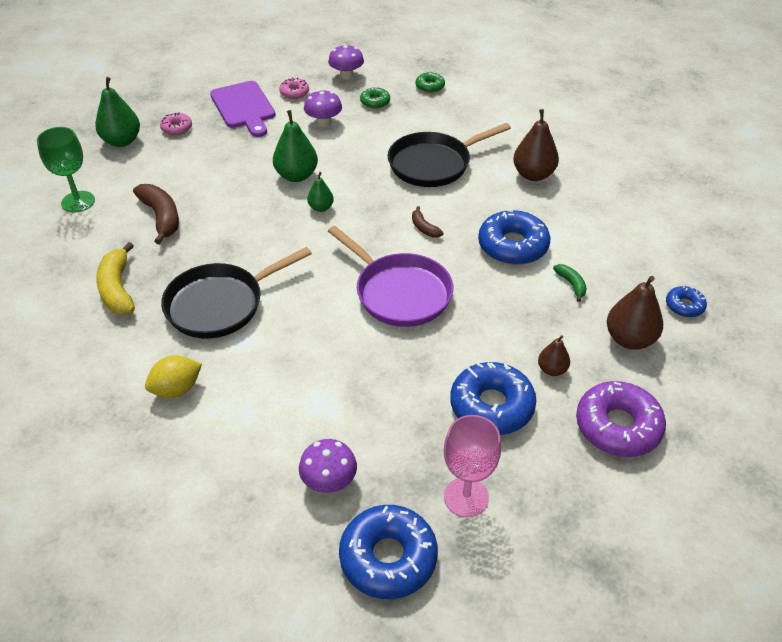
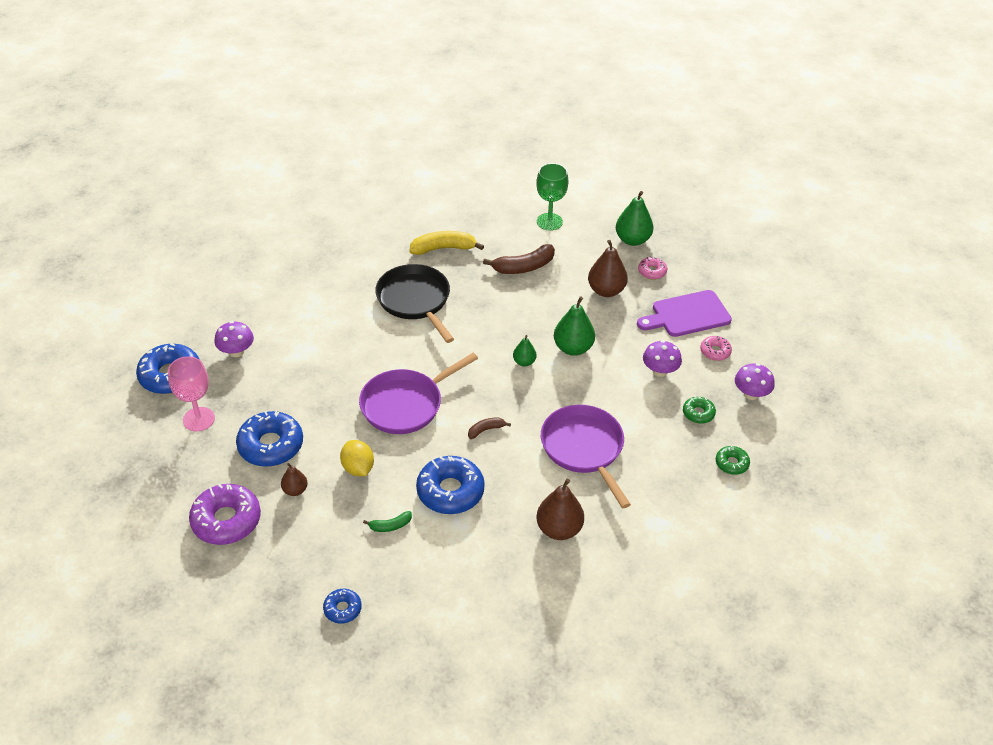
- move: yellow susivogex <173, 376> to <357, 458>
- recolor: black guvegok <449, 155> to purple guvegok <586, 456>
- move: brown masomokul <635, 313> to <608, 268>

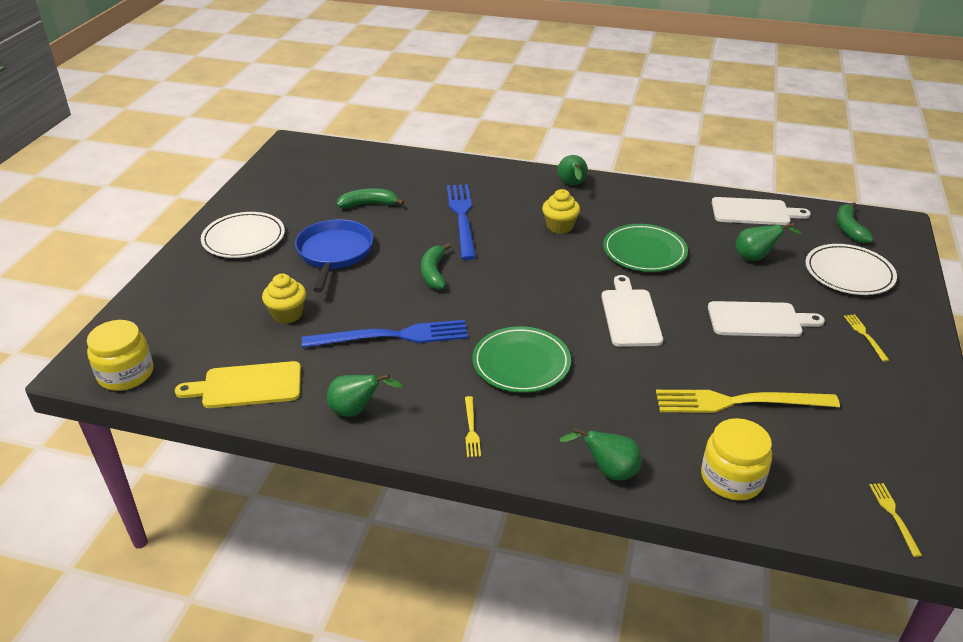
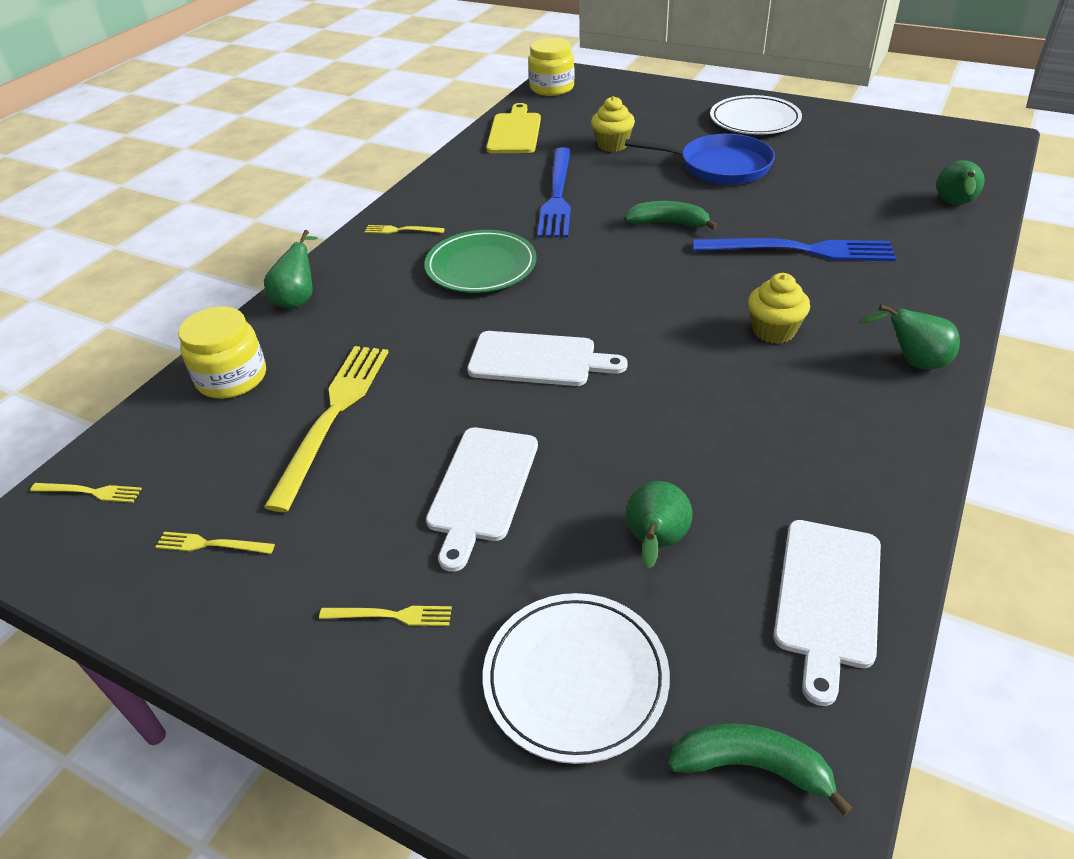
- move: green masomokul <365, 395> to <960, 182>
- delete: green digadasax <370, 198>
- delete: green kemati <645, 248>
- insert: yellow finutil <215, 543>

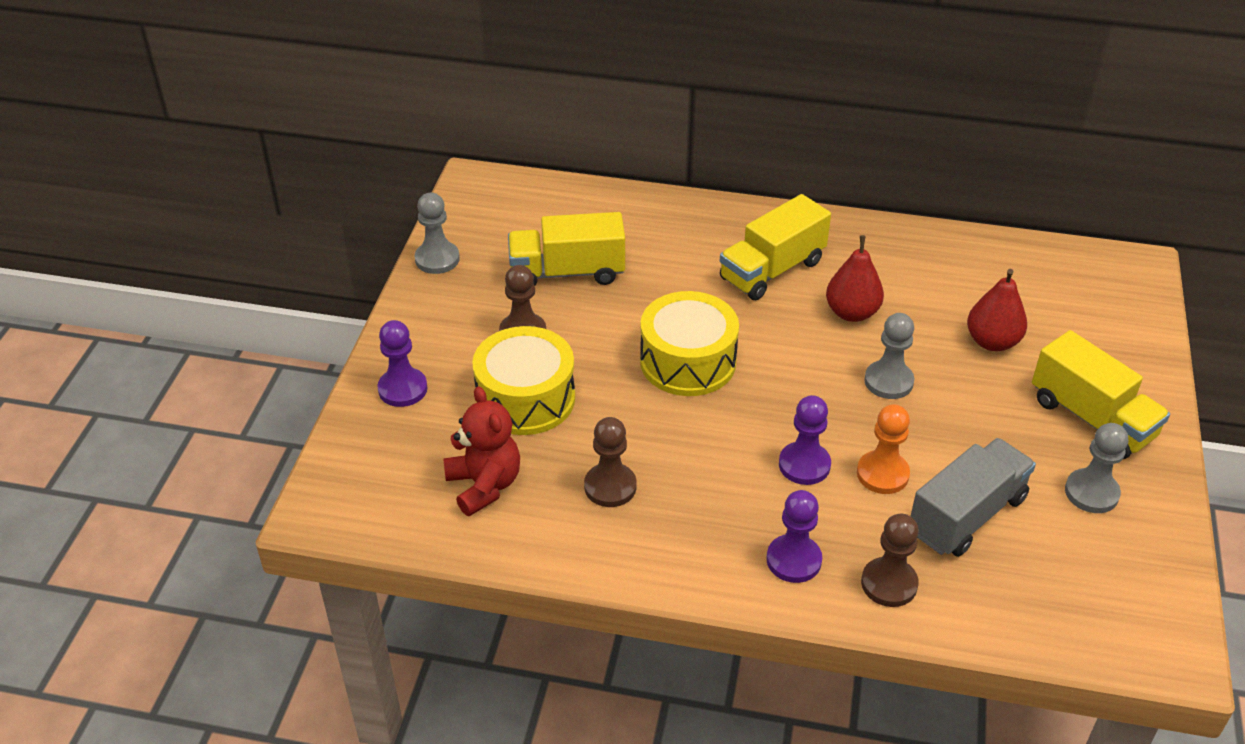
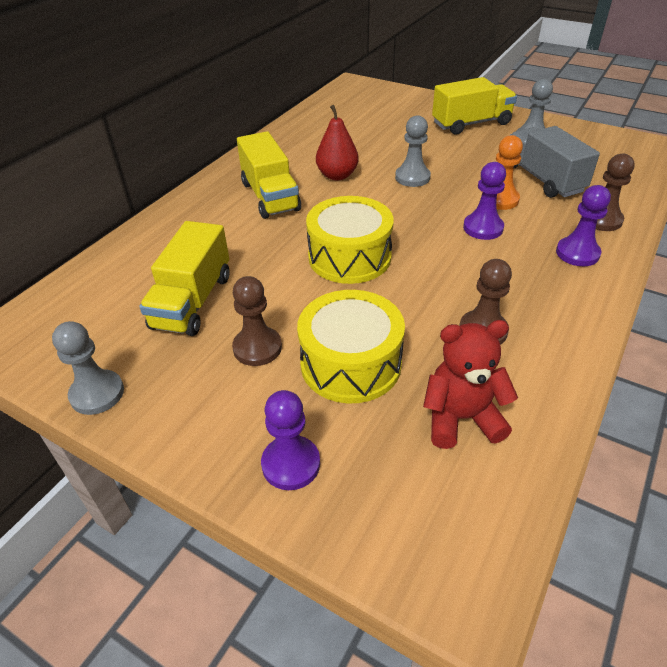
- delete: red masomokul <997, 310>

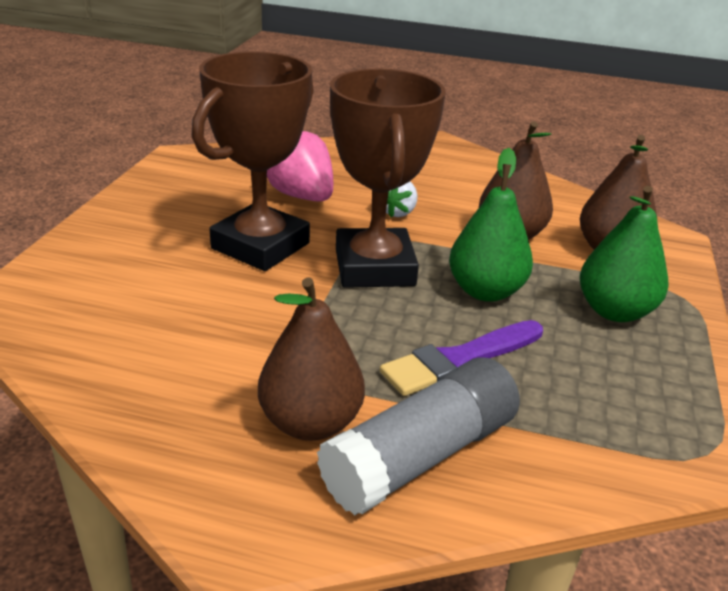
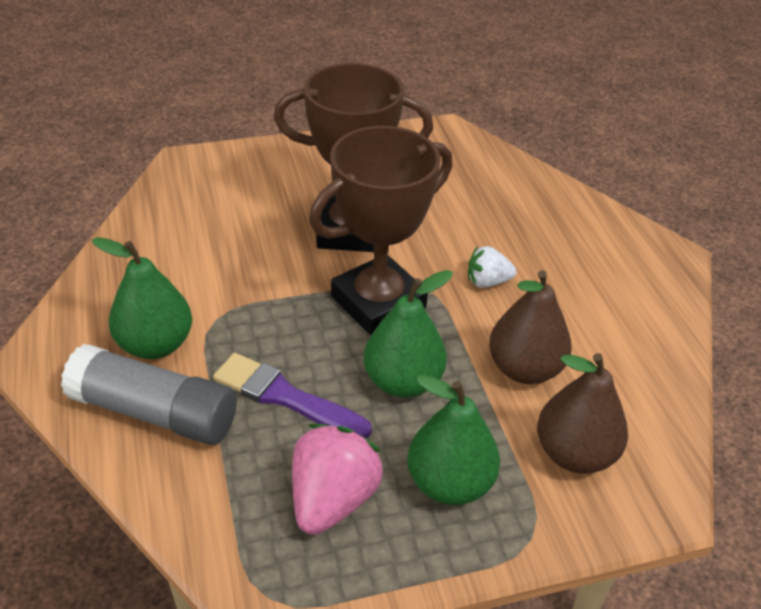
- recolor: brown masomokul <311, 359> to green masomokul <142, 298>
- move: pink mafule <300, 166> to <337, 479>

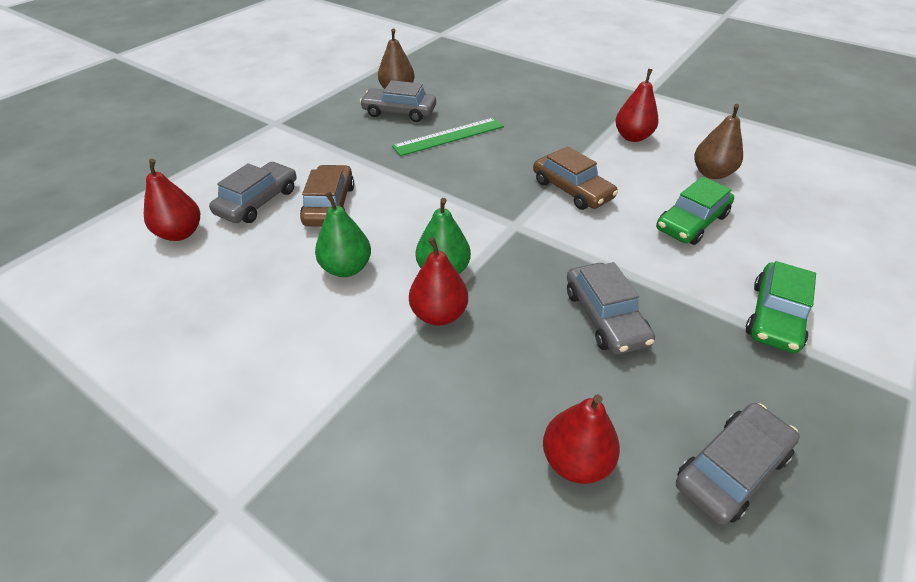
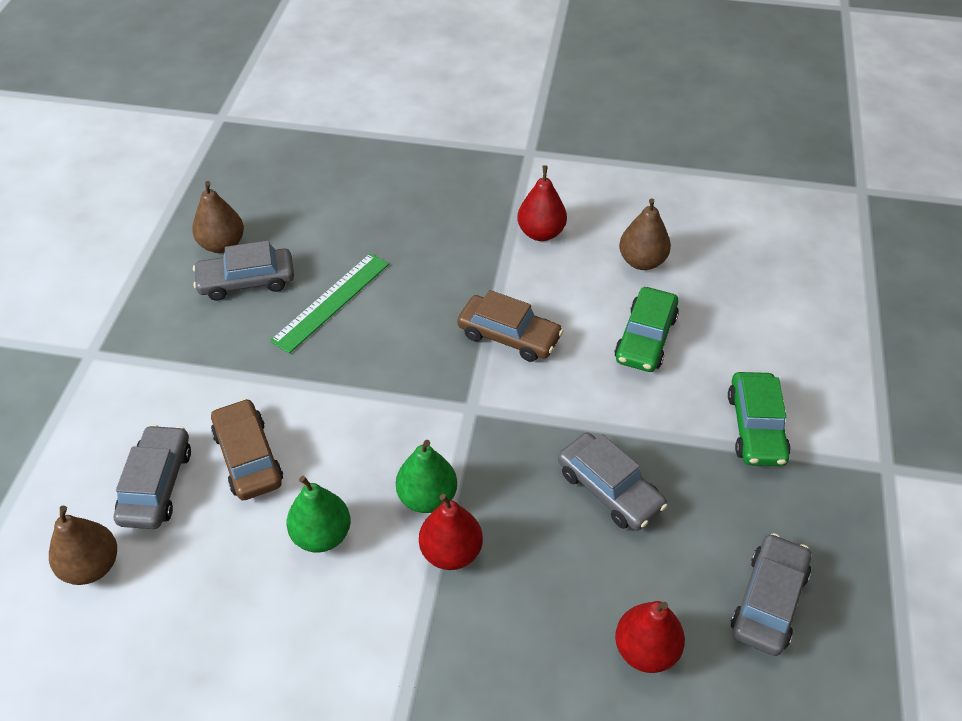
- recolor: red masomokul <172, 200> to brown masomokul <83, 545>

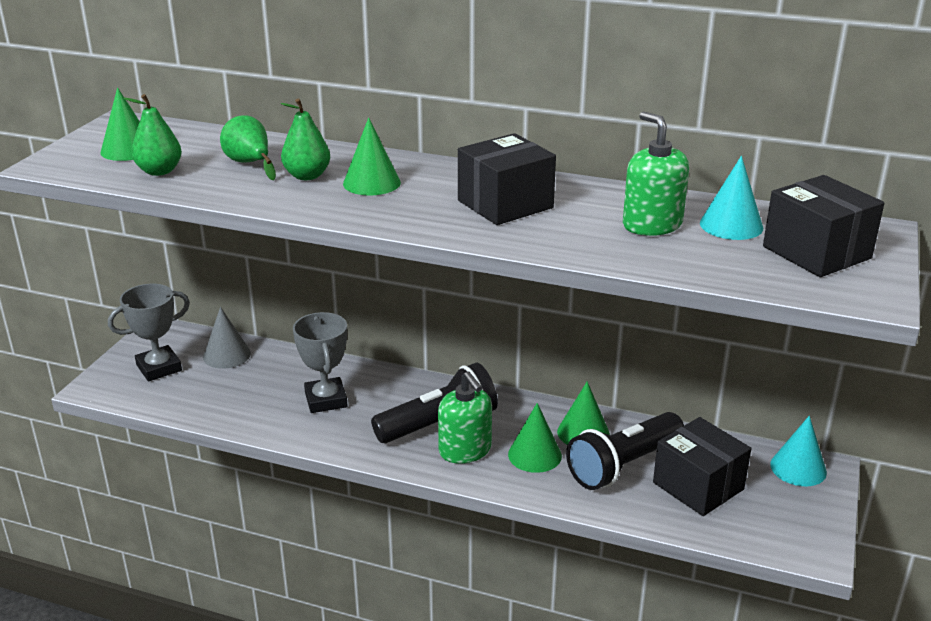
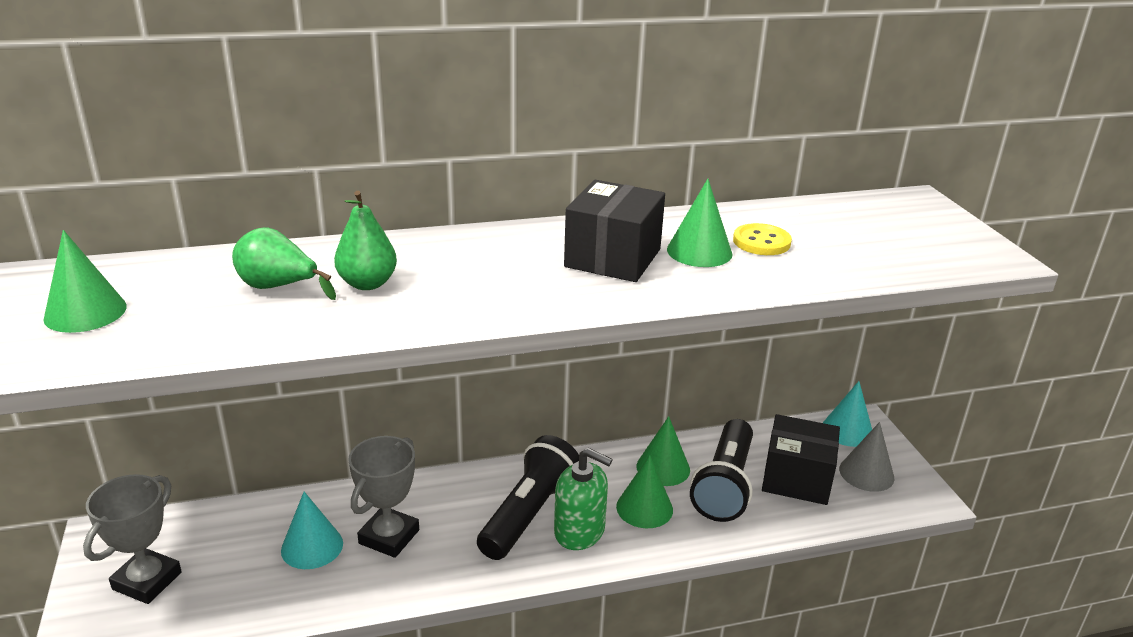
- delete: green masomokul <152, 135>
- move: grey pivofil <227, 338> to <866, 457>
- rotate: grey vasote <320, 362> = <383, 497> 75 degrees clockwise
- move: green pivofil <372, 156> to <700, 223>
- replace: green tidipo <656, 173> to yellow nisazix <762, 239>
- move: turquoise pivofil <731, 198> to <312, 530>
- delete: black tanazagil <823, 226>

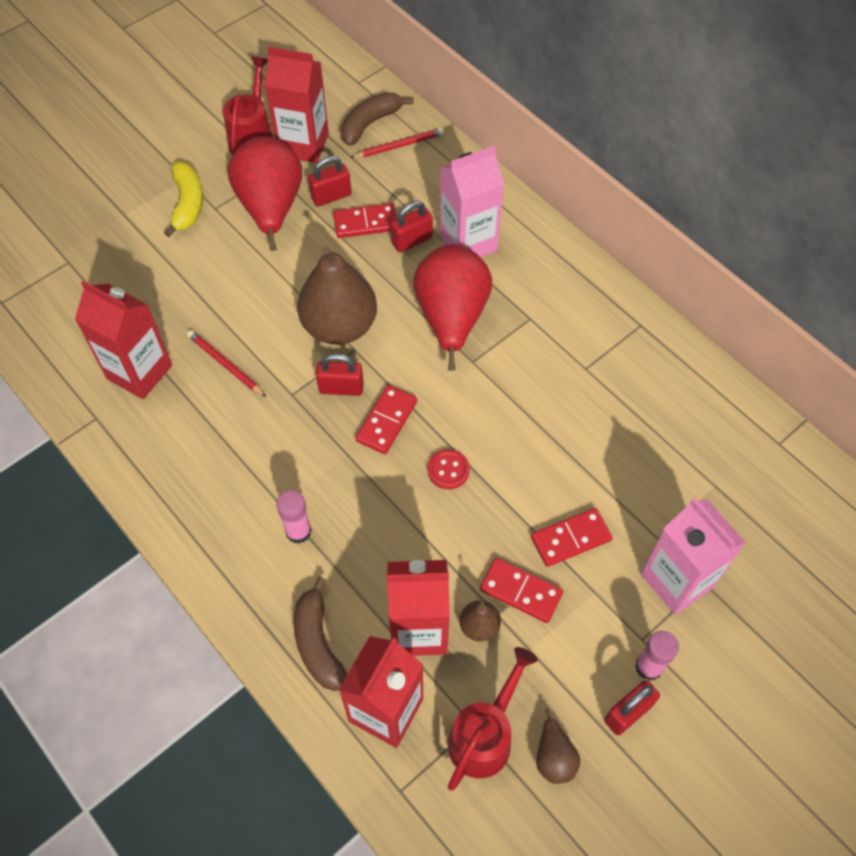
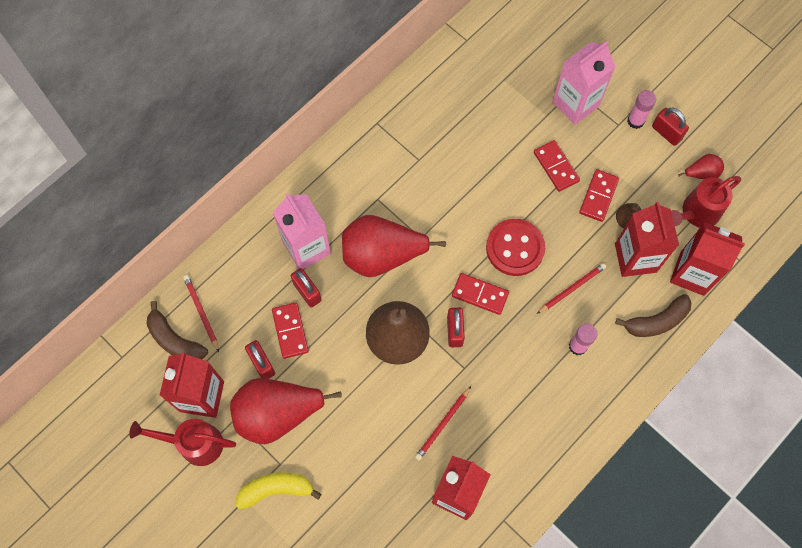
- resize: red nisazix <449, 469> = <515, 247> x1.92
- rotate: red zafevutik <493, 719> = <706, 201> 60 degrees counterclockwise
- recolor: brown masomokul <558, 746> to red masomokul <701, 167>
- insert: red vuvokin <571, 288>

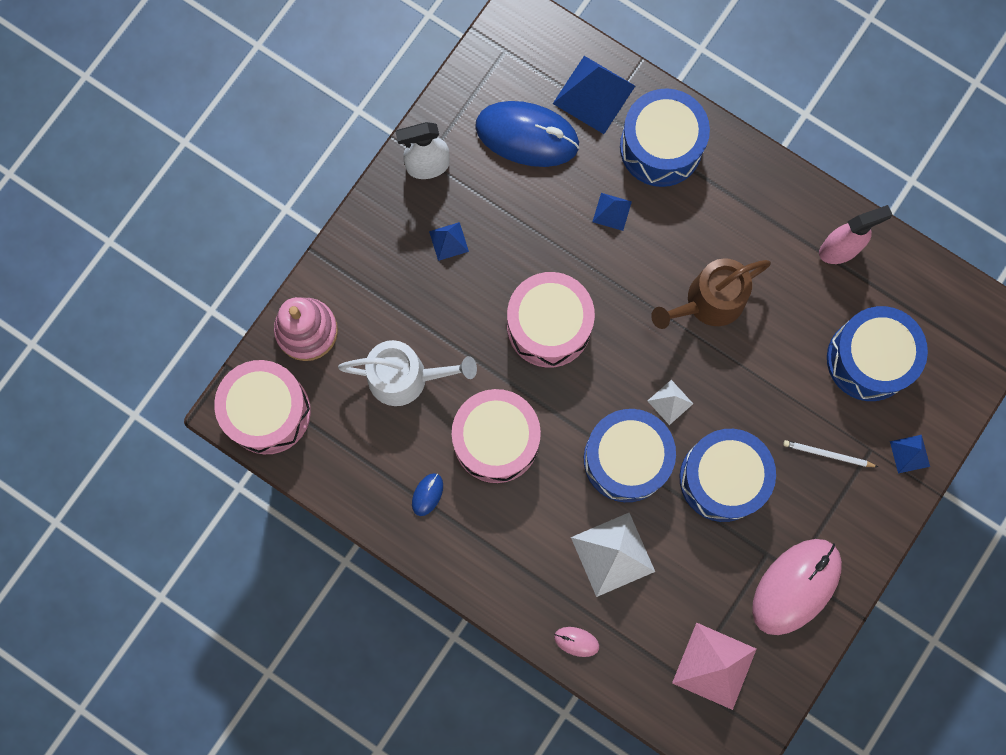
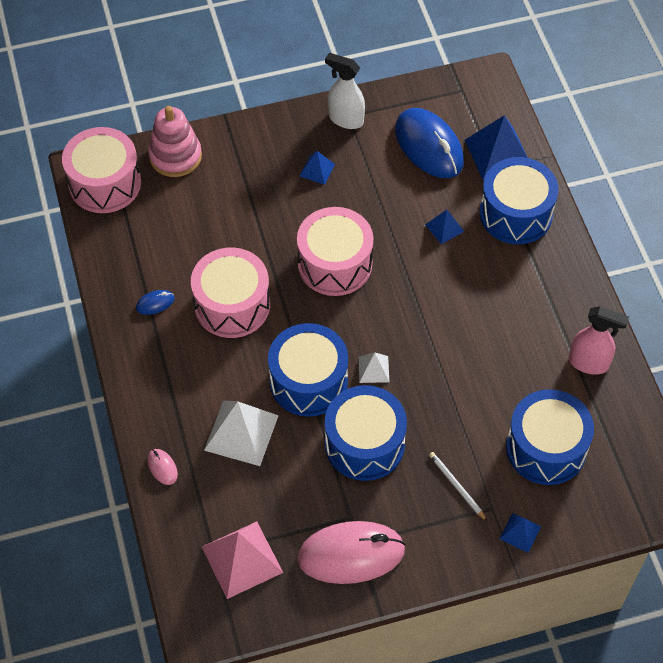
- delete: white zafevutik <407, 373>
- delete: brown zafevutik <711, 293>

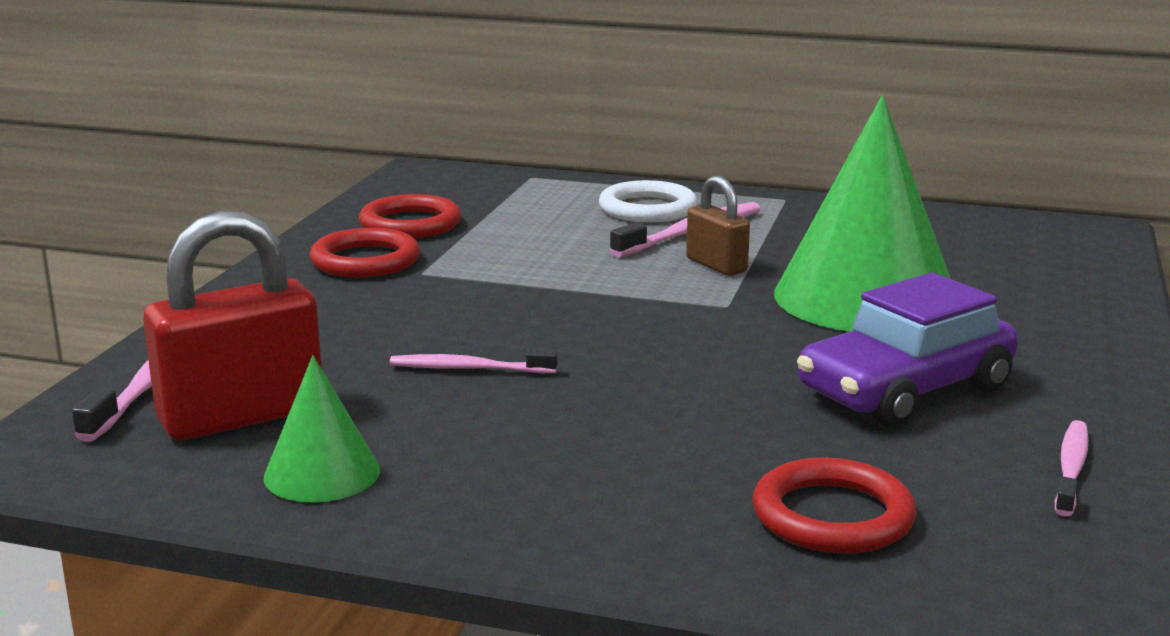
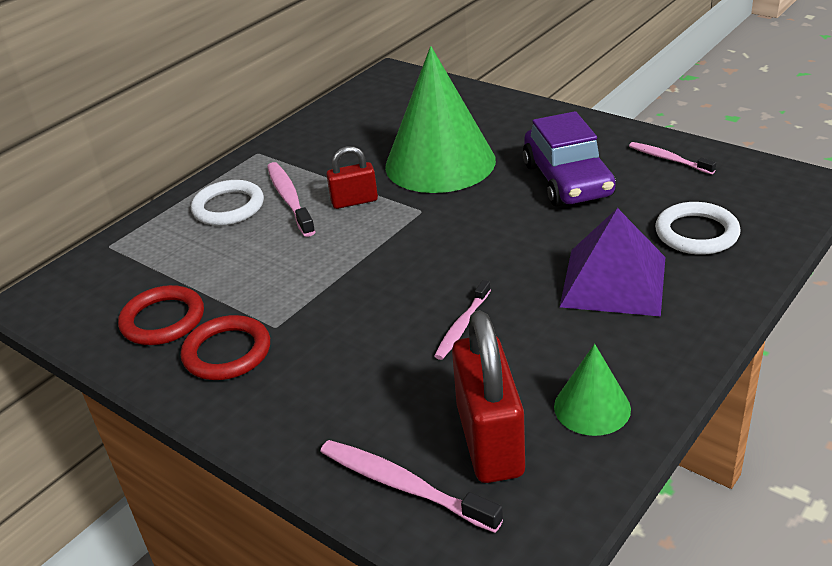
- recolor: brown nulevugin <718, 226> to red nulevugin <352, 177>
- recolor: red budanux <835, 506> to white budanux <698, 228>
- insert: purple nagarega <612, 262>

